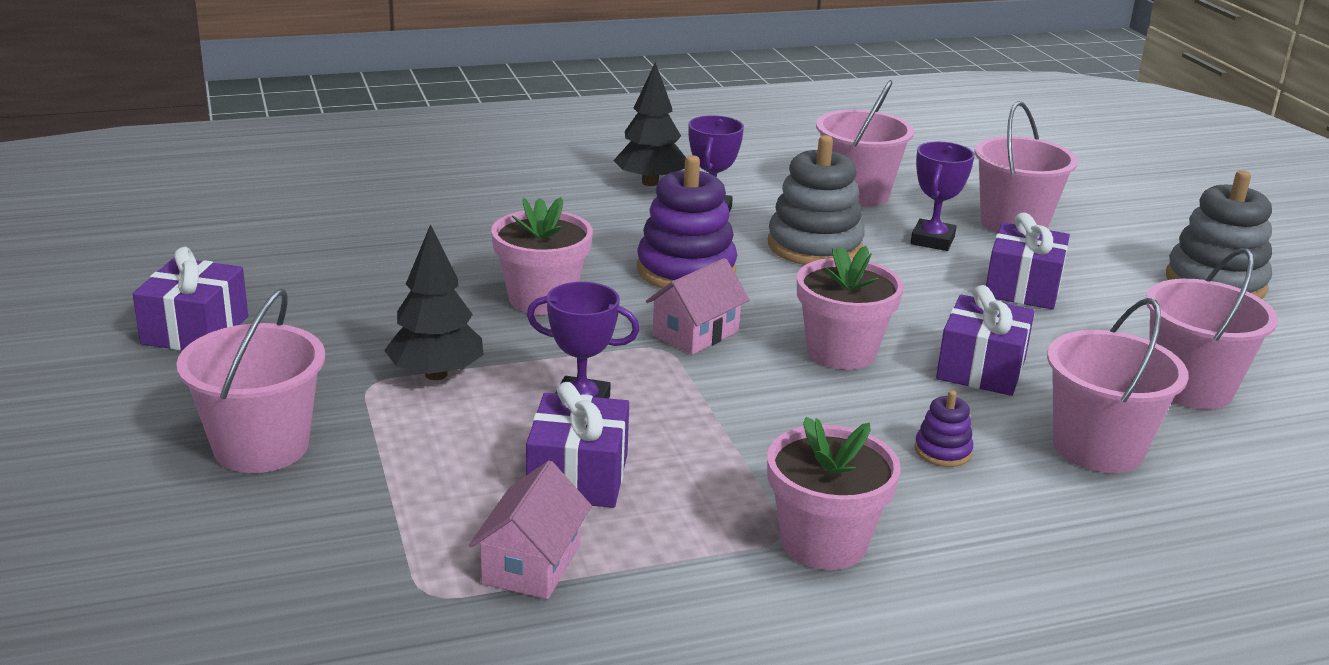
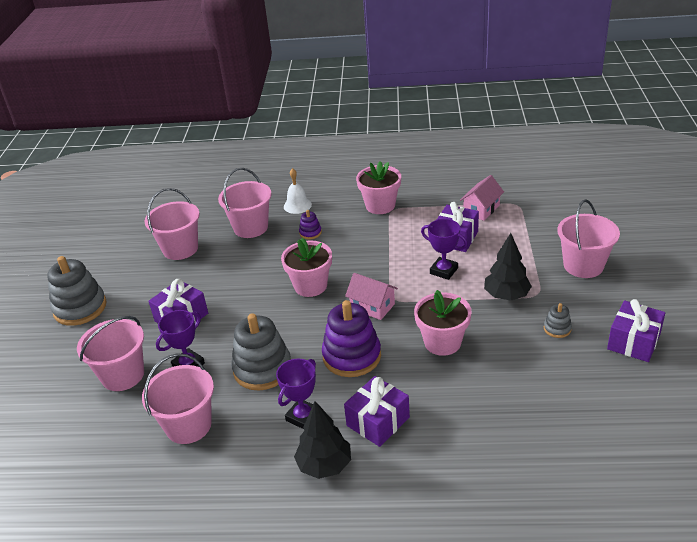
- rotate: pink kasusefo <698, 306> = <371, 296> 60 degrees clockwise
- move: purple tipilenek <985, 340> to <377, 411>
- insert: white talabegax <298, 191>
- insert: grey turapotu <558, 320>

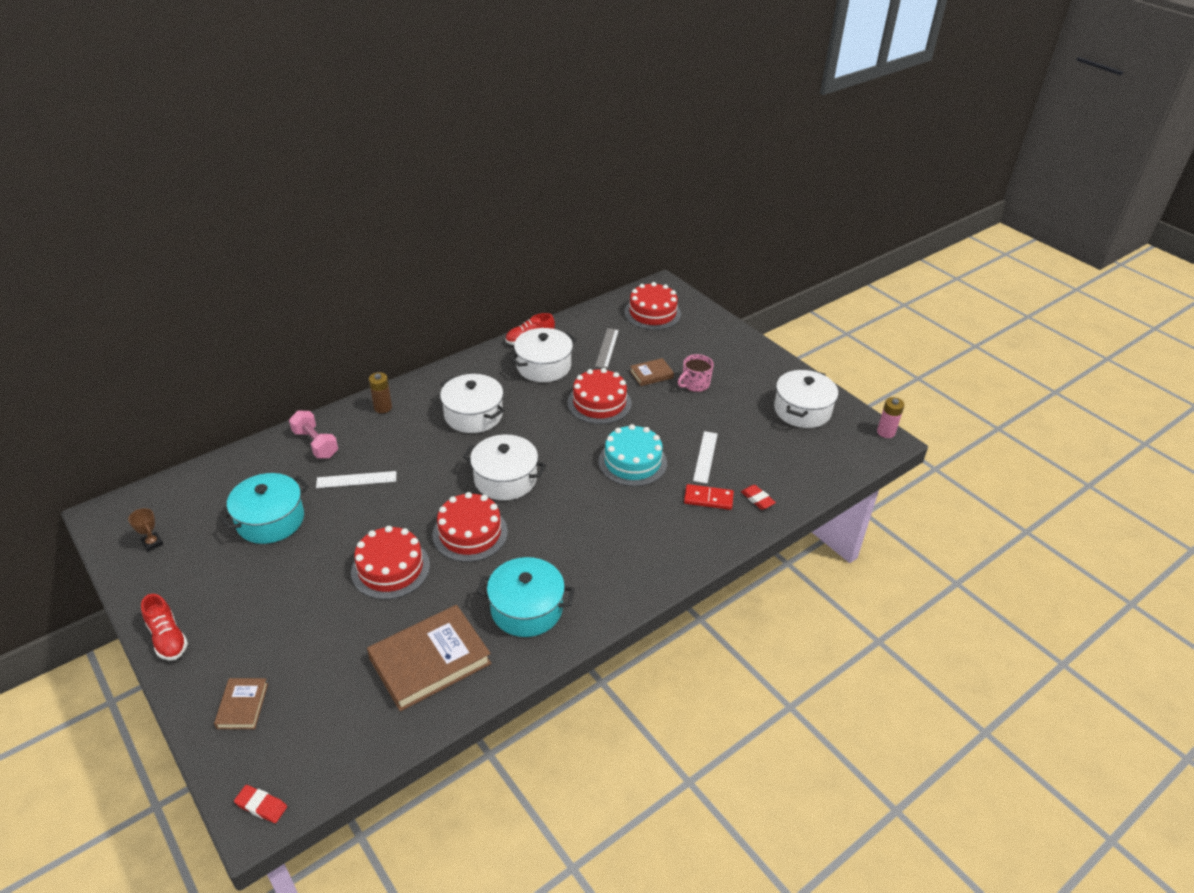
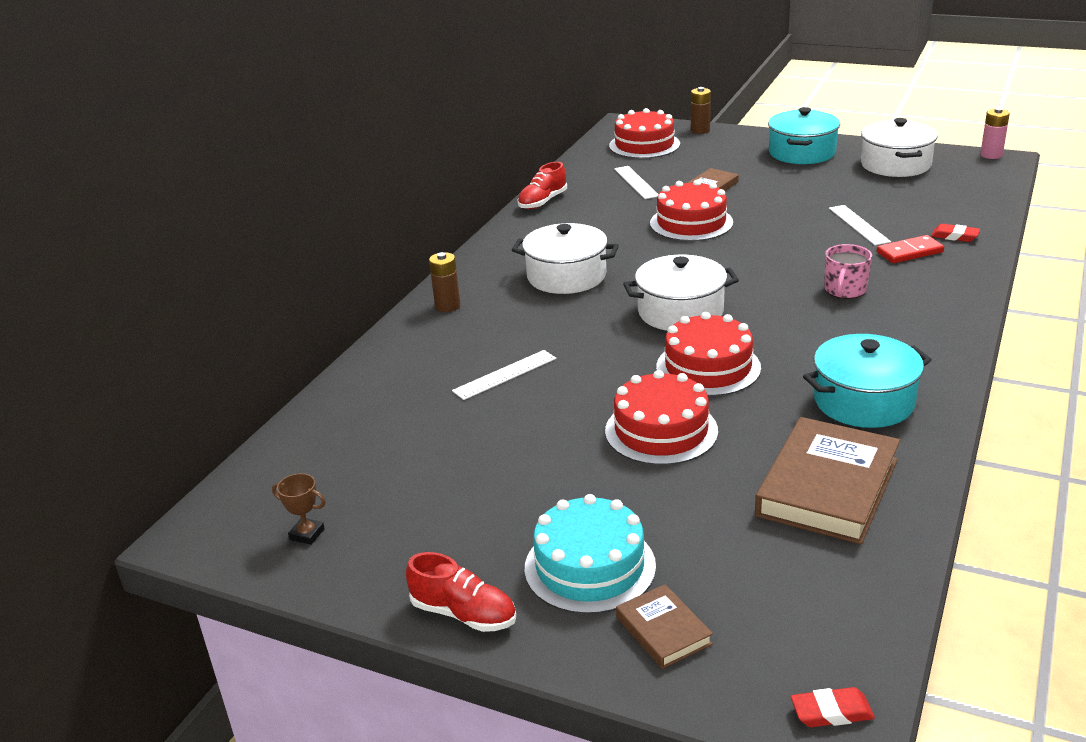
- move: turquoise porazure <264, 508> to <804, 135>
- delete: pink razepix <313, 434>
- delete: white porazure <543, 355>
- recolor: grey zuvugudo <607, 348> to white zuvugudo <636, 182>
- move: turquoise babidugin <632, 455> to <590, 554>
- move: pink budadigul <696, 373> to <848, 271>
- insert: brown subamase <701, 110>

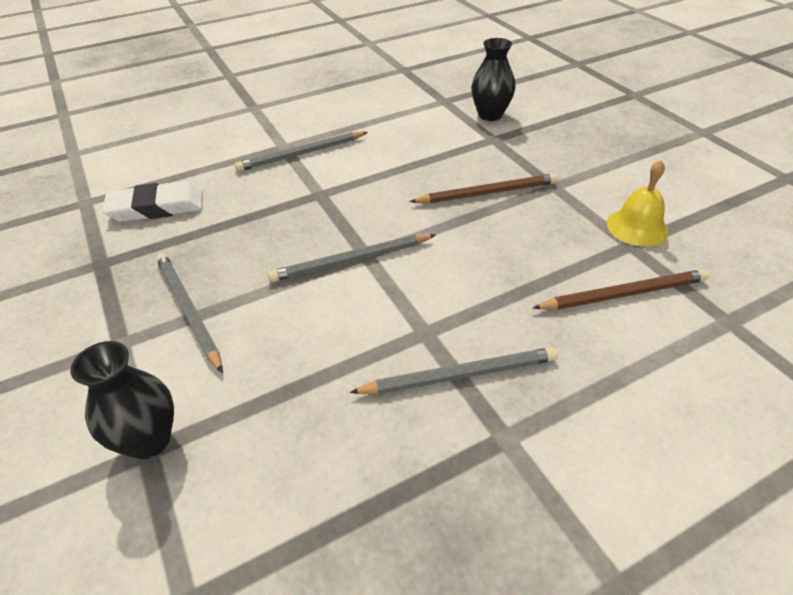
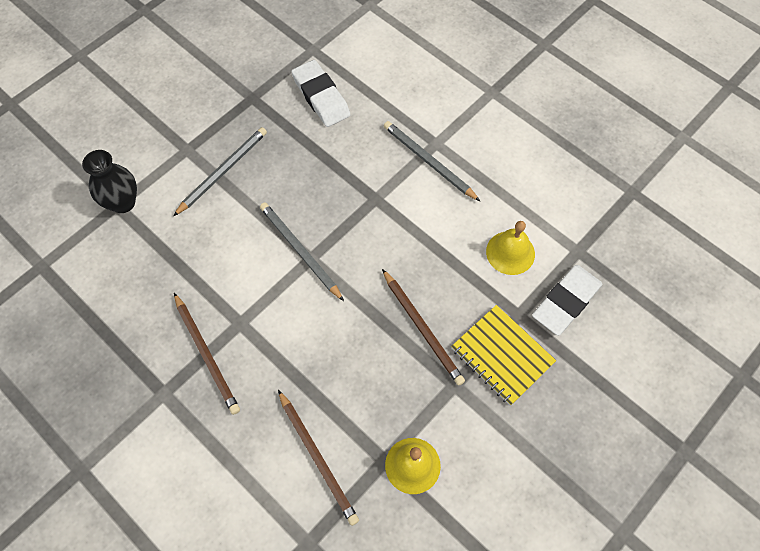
- recolor: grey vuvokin <454, 371> to brown vuvokin <207, 354>
- replace: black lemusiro <493, 79> to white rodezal <567, 300>
- insert: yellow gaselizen <503, 355>
- insert: yellow talabegax <510, 248>

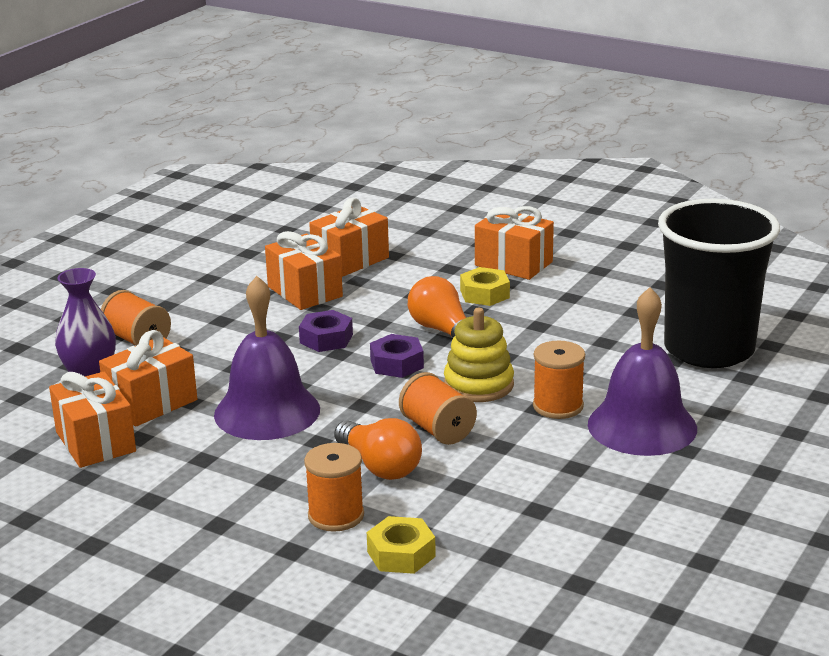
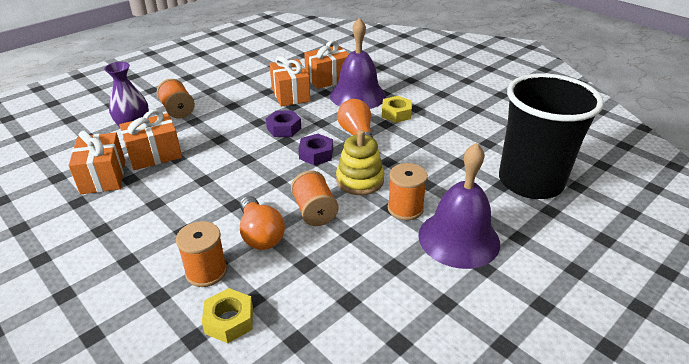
- move: purple talabegax <267, 358> to <358, 63>
- delete: orange tipilenek <514, 243>

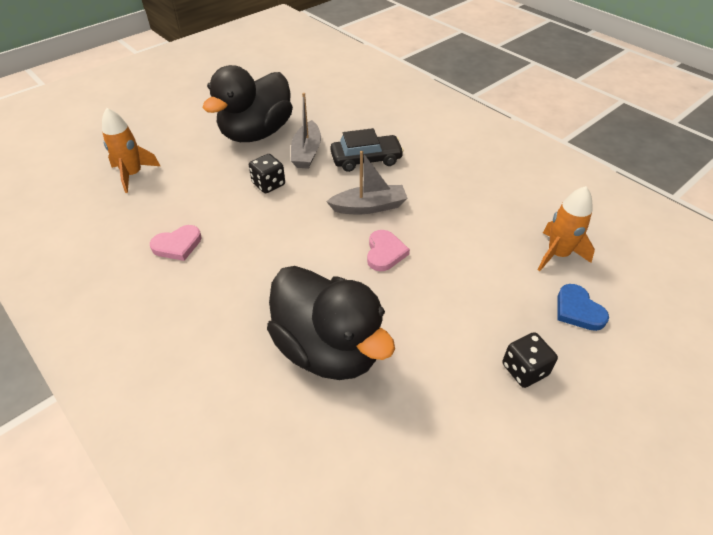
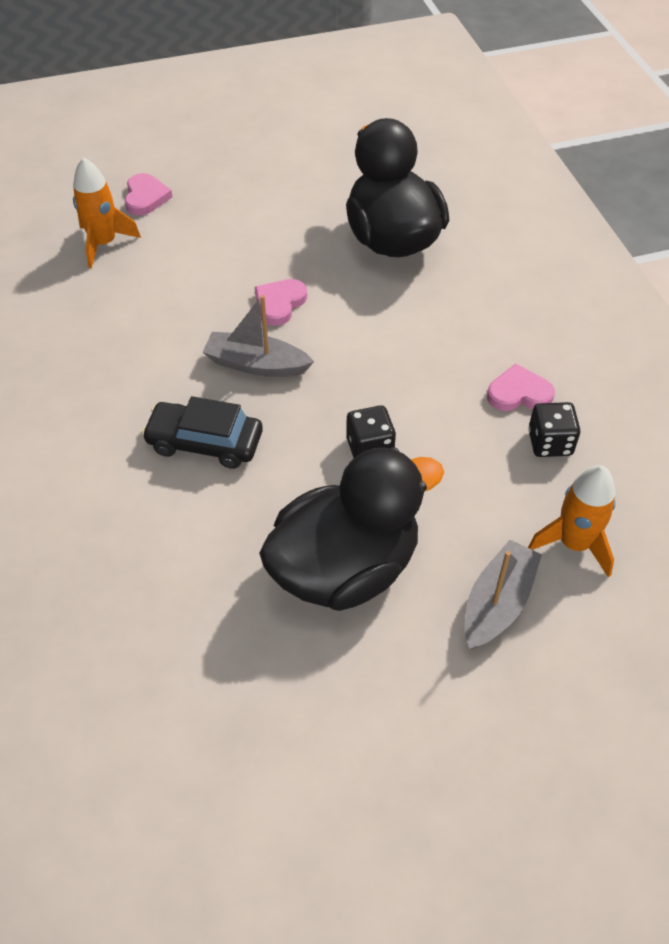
- move: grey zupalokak <306, 131> to <503, 595>
- move: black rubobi <530, 360> to <554, 429>
- recolor: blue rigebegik <583, 307> to pink rigebegik <149, 194>

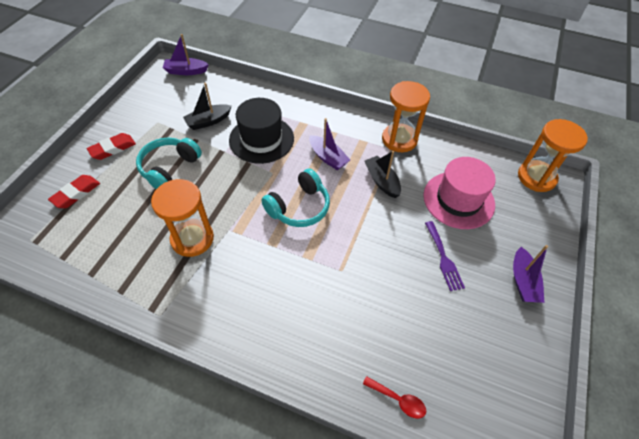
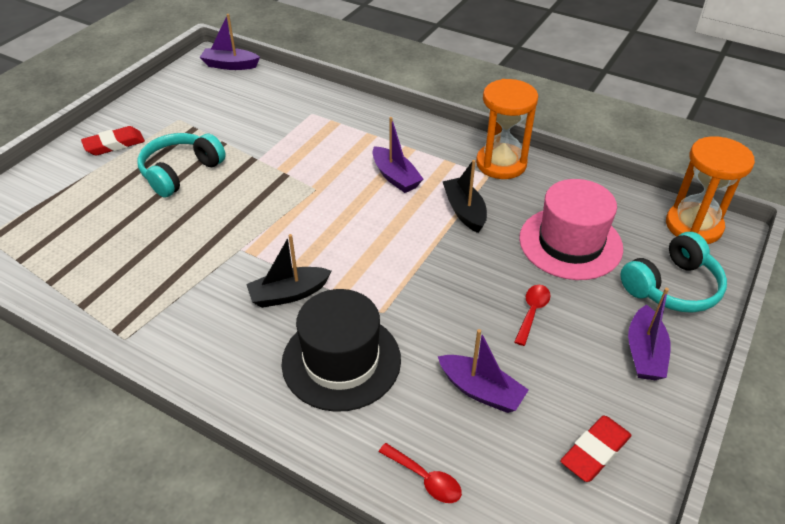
- move: red rodezal <74, 191> to <596, 449>
- delete: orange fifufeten <182, 218>
- move: black zupalokak <207, 106> to <288, 271>
- move: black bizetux <261, 131> to <341, 350>
- move: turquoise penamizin <295, 198> to <673, 272>
- replace: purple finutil <445, 256> to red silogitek <532, 315>
- insert: purple zupalokak <483, 371>

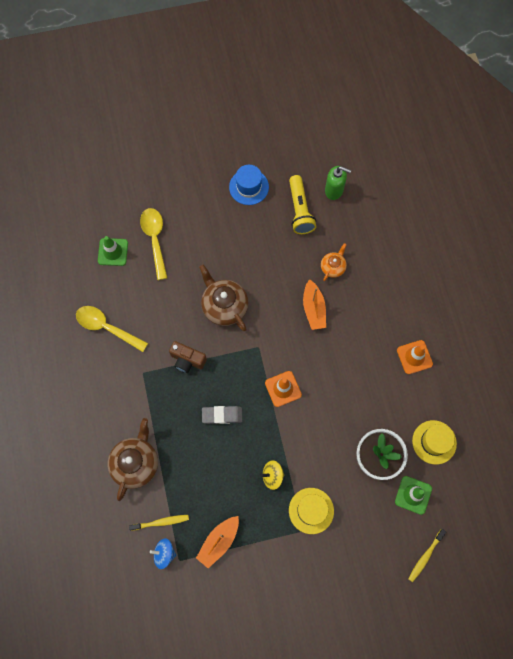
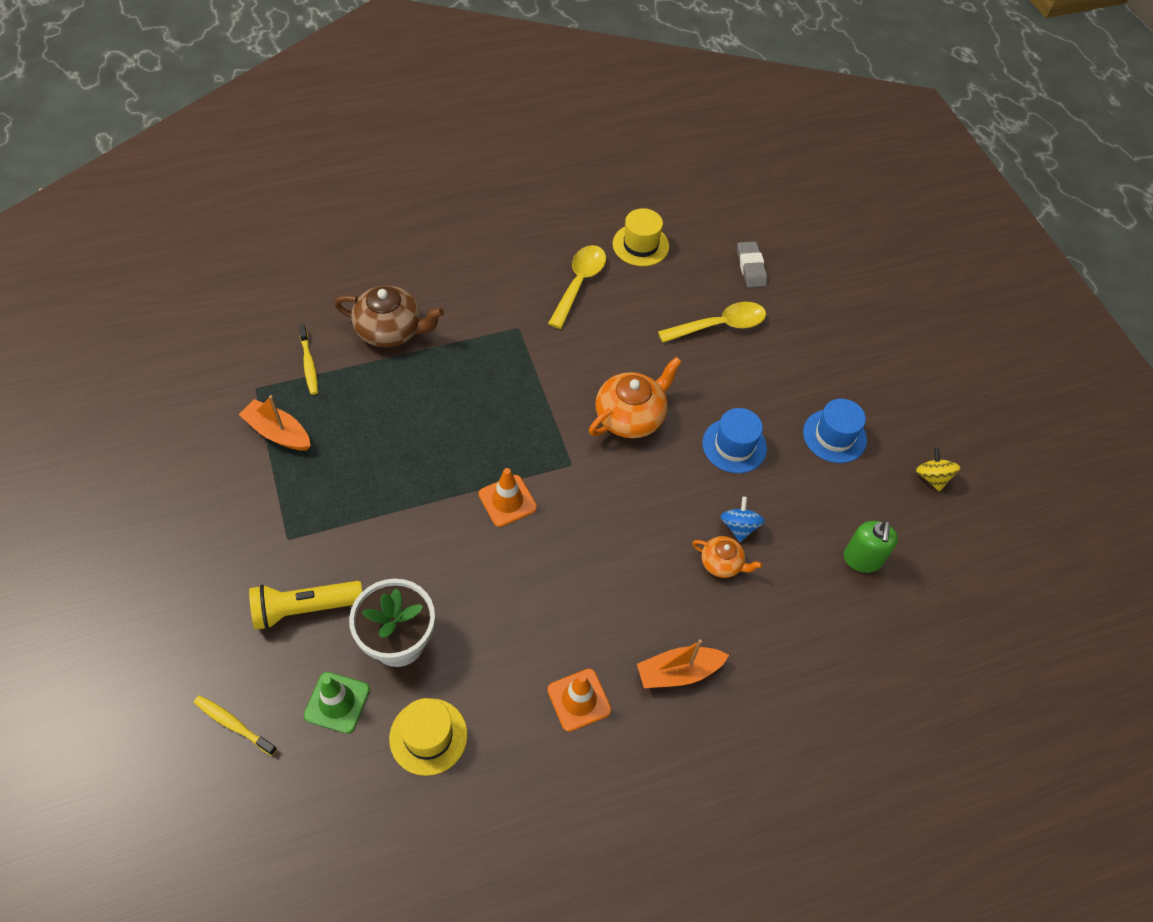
- delete: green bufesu <113, 251>
- move: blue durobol <163, 553> to <743, 519>
- delete: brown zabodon <188, 357>
- recolor: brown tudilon <223, 297> to orange tudilon <635, 397>
- move: grey rodezal <222, 415> to <752, 264>
- move: yellow durobol <273, 475> to <938, 470>
- move: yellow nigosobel <302, 204> to <305, 605>
- move: yellow bizetux <311, 511> to <641, 237>
- move: orange zupalokak <314, 304> to <683, 663>
- insert: blue bizetux <734, 440>

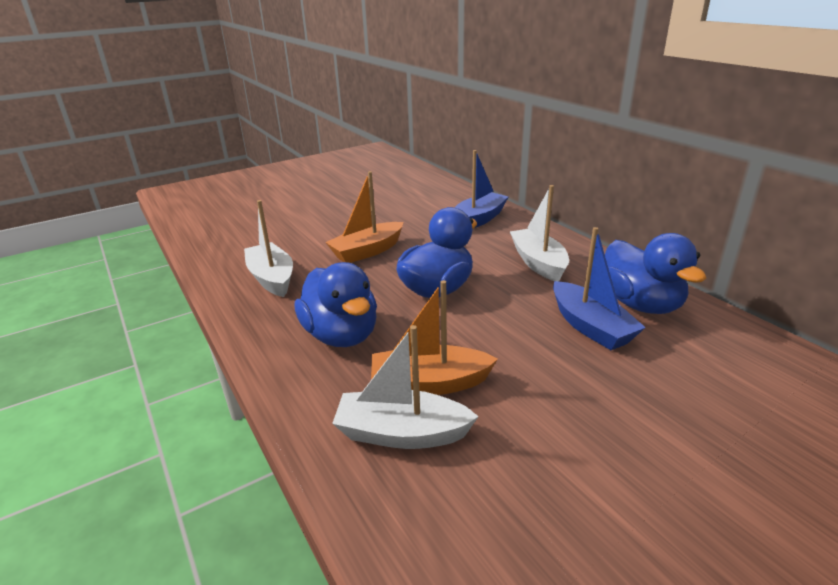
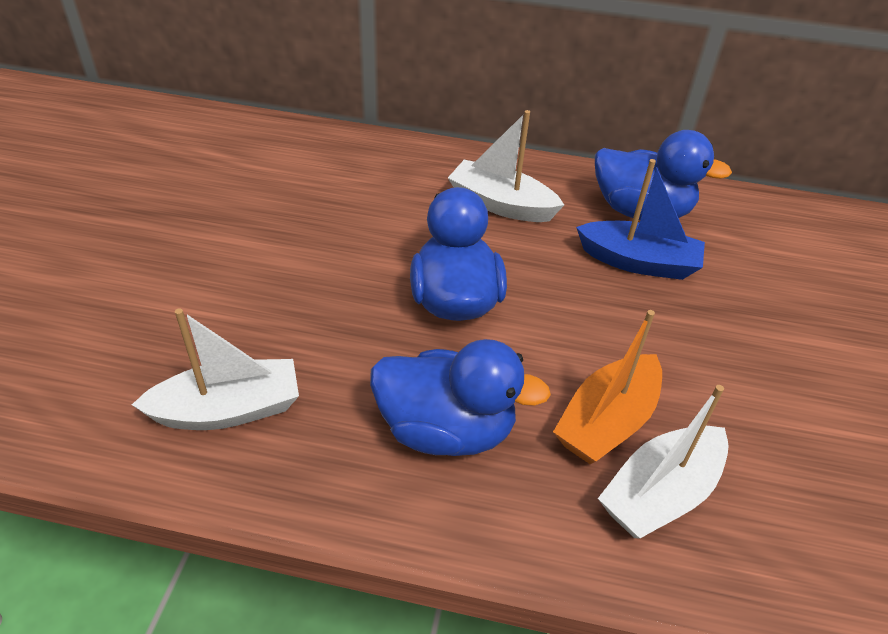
- rotate: white zupalokak <268, 248> = <215, 369> 150 degrees clockwise
- delete: orange zupalokak <365, 217>
- delete: blue zupalokak <481, 189>

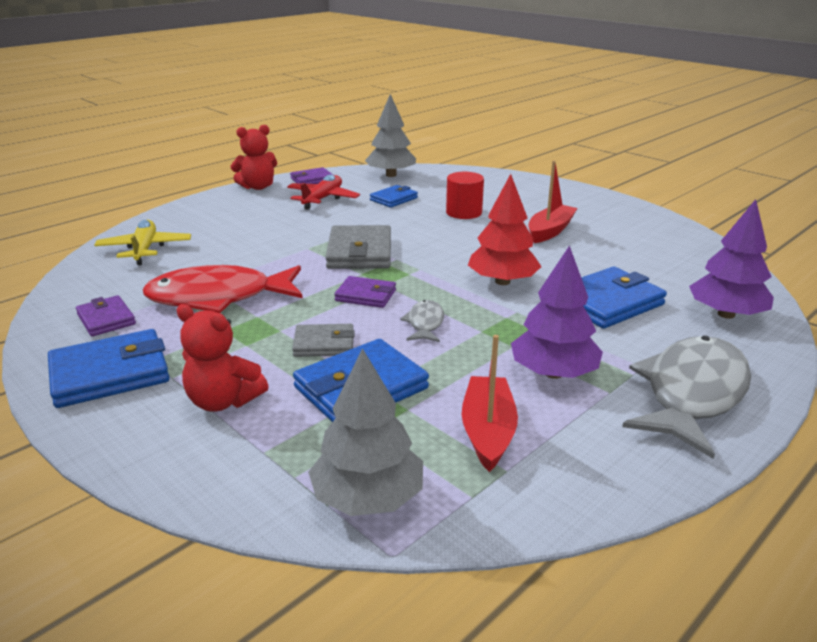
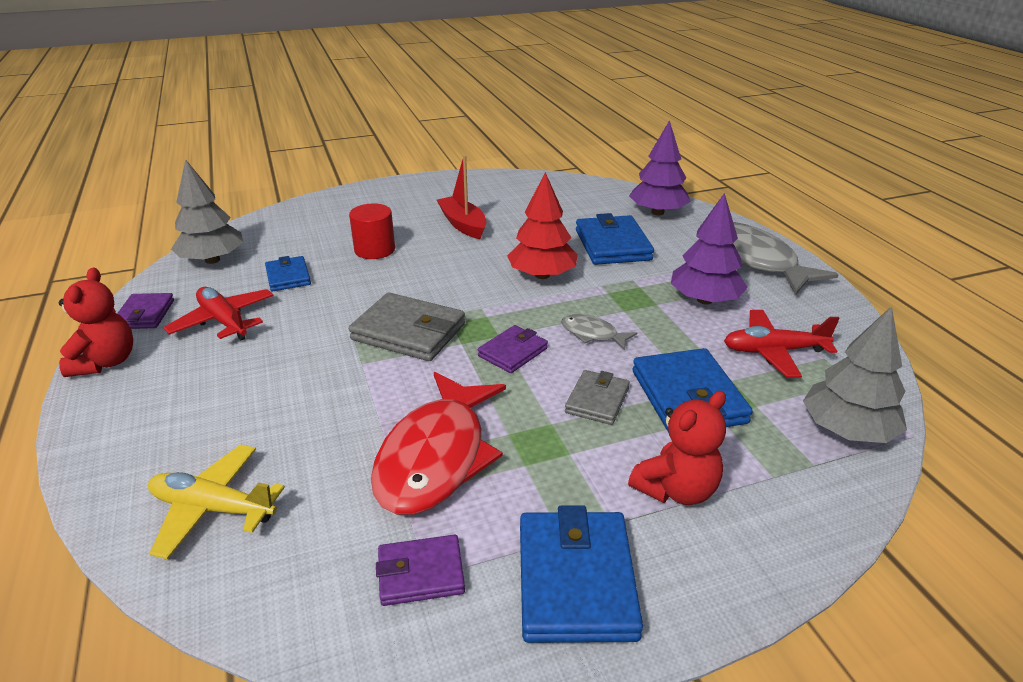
- replace: red zupalokak <490, 403> to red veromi <782, 344>

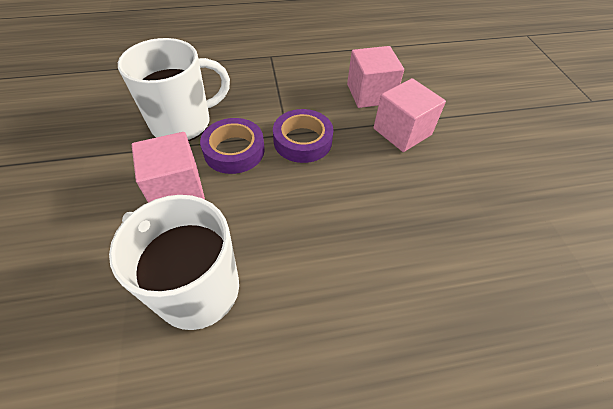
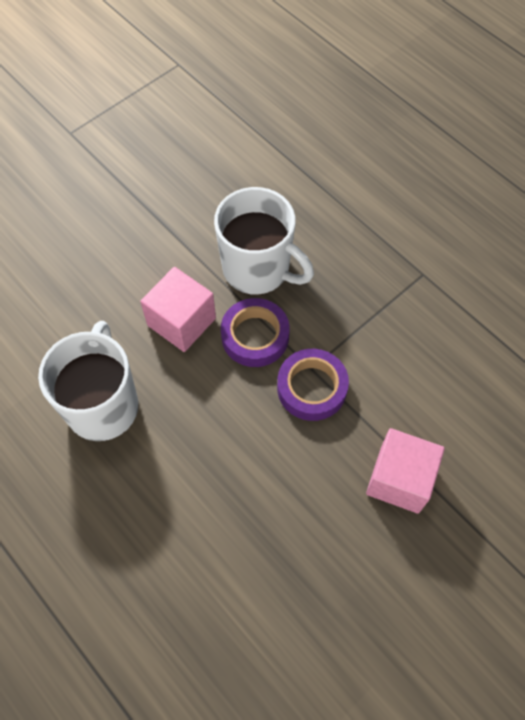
- delete: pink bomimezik <375, 77>

